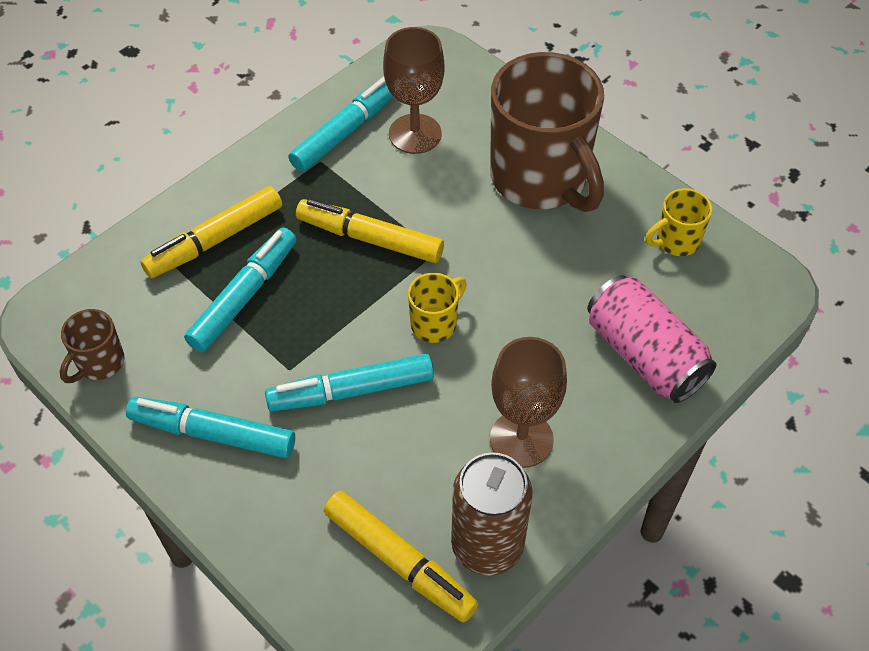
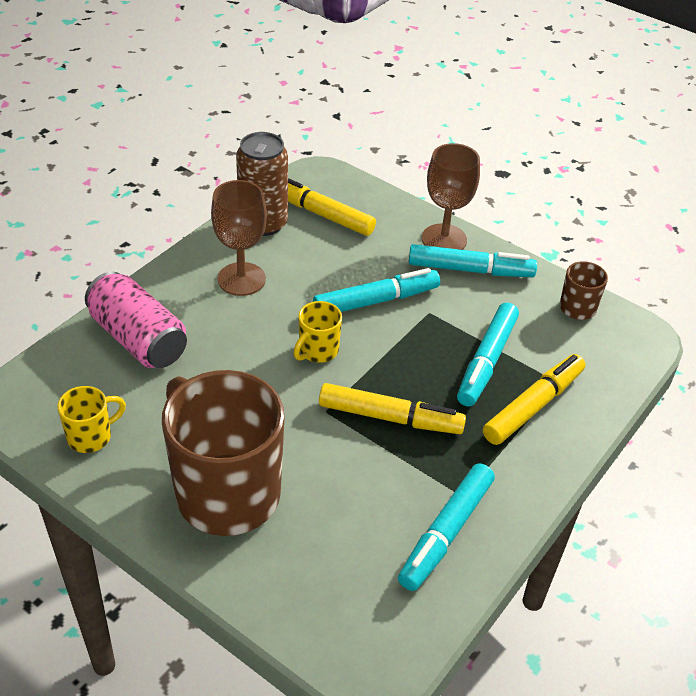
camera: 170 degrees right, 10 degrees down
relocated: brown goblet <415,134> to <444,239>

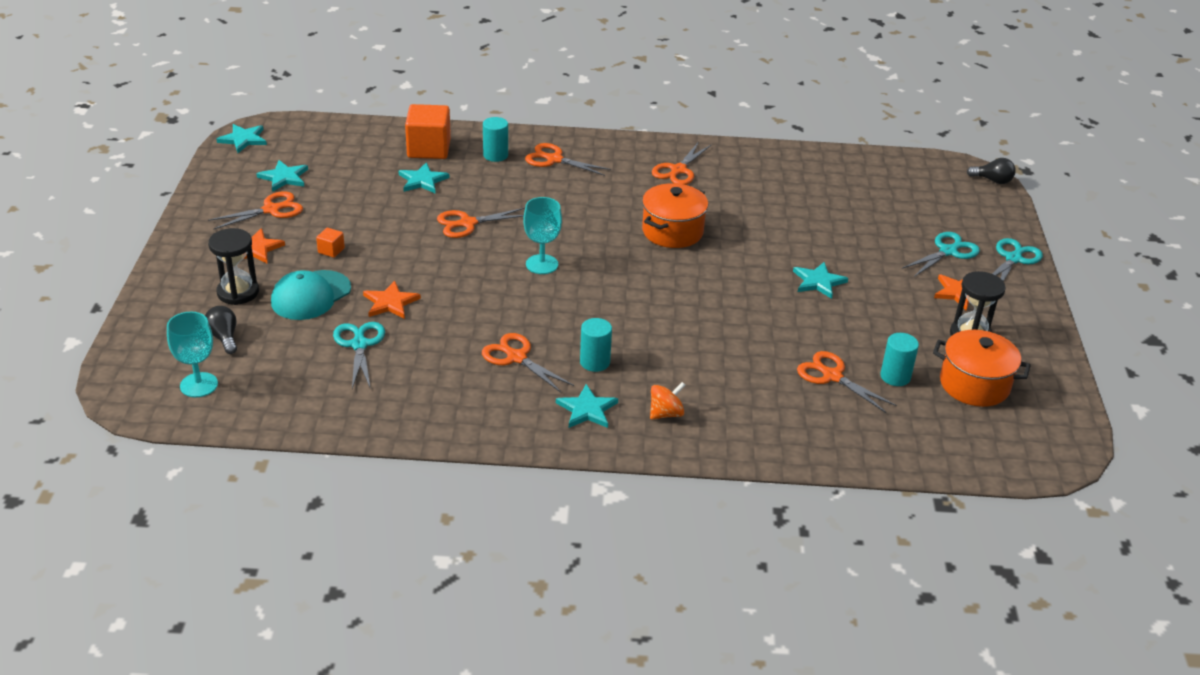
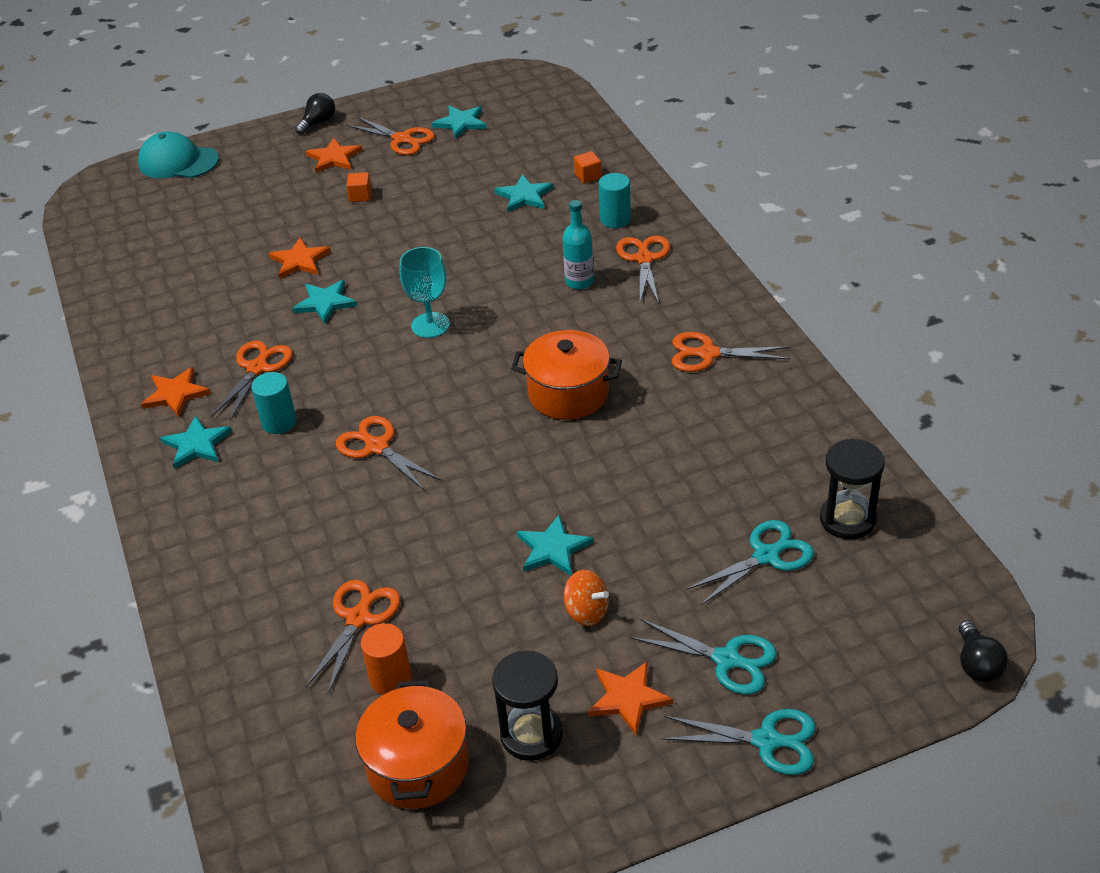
camera: 70 degrees right, 5 degrees up
missing: turquoise goblet <199,385>
appeared: orange star <175,394>; turquoise bottle <579,281>
relocated: black light bulb <224,337> to <318,123>; black hourglass <238,292> to <847,519>; turquoise star <243,139> to <325,303>; turquoise cap <310,295> to <178,162>; turquoise scissors <359,344> to <766,555>; orange scissors <467,223> to <376,447>; orange spinning top <666,414> to <586,612>
colour: turquoise cylinder <895,376> to orange cylinder <390,678>
size: orange cube <429,149> = <588,176> x0.45

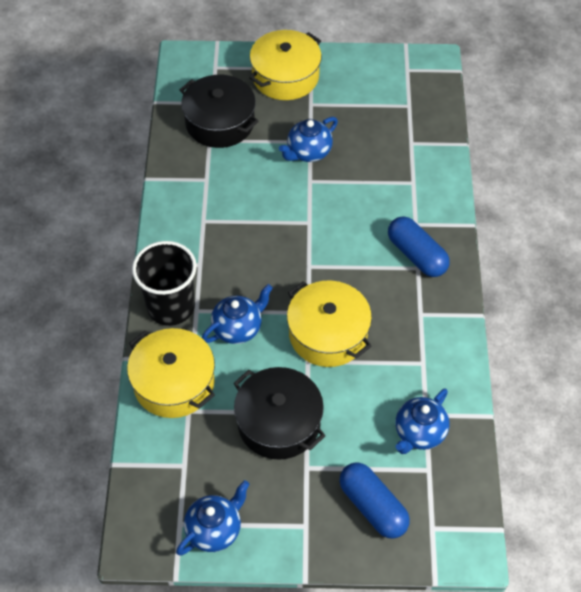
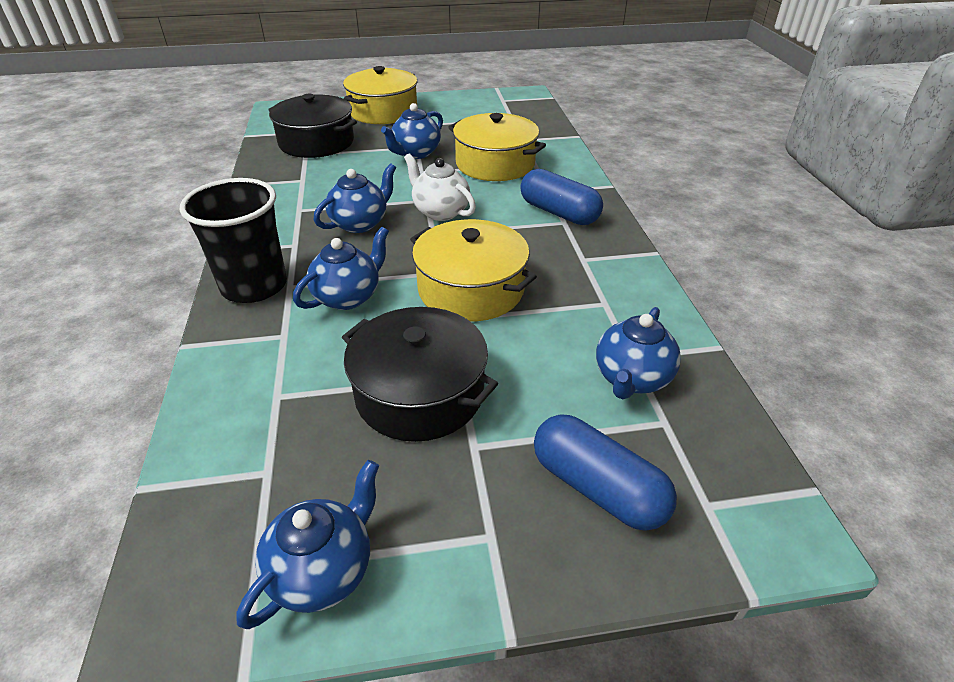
camera: 10 degrees left, 15 degrees down
appeared: blue teapot <360,223>; white teapot <440,212>
relocated: yellow pot <174,383> to <495,164>

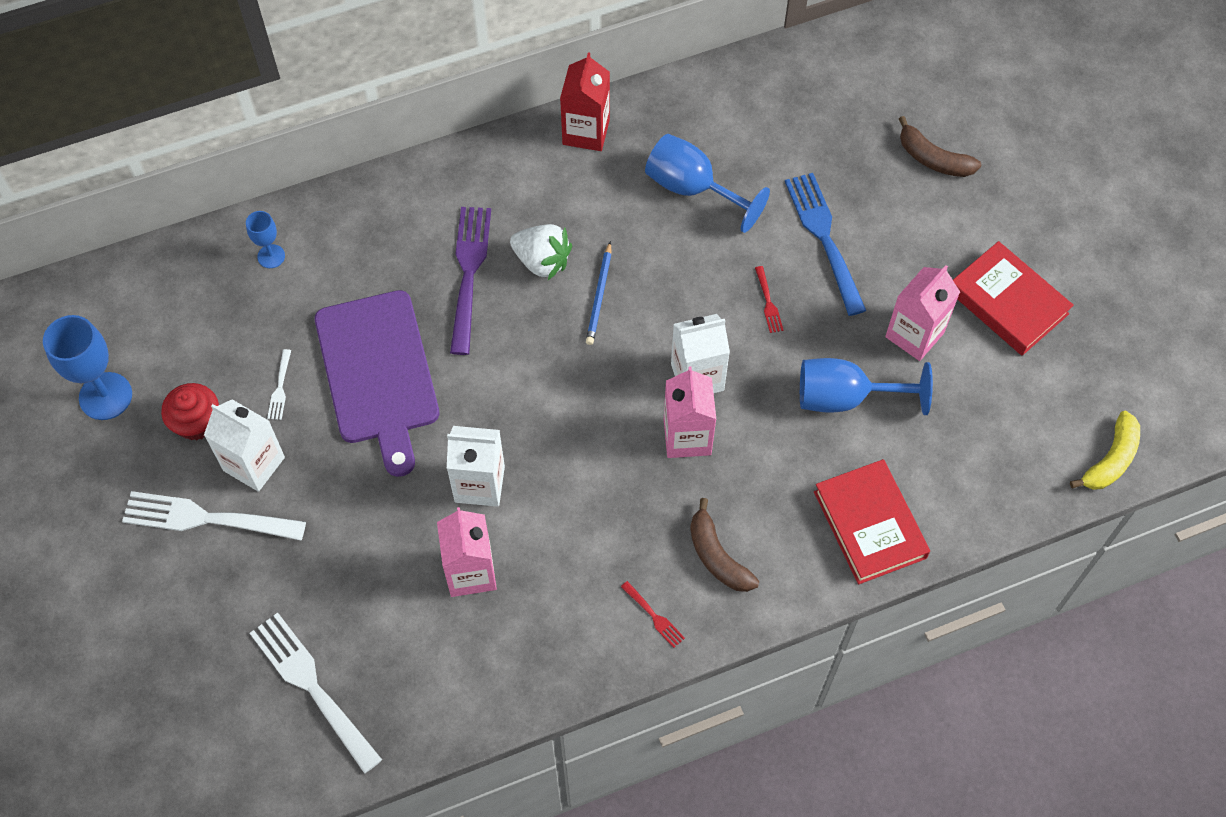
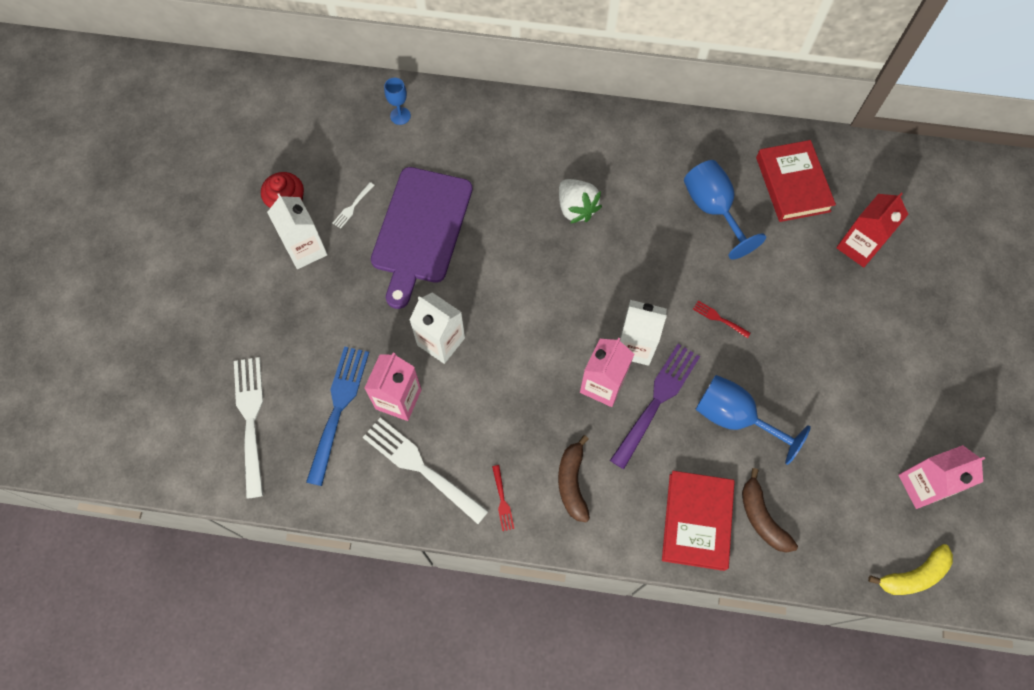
camera: 30 degrees right, 5 degrees up
missing: blue goblet <105,396>; blue pencil <599,296>
relocated: white fork <206,518> to <421,467>; purple fork <469,273> to <657,401>; red carton <586,132> to <859,246>; blue fork <824,237> to <338,408>; pink carton <914,335> to <923,485>; brown banana <933,159> to <762,517>; red book <1008,302> to <793,184>
spun: red fork <768,302> = <719,318> 105 degrees clockwise

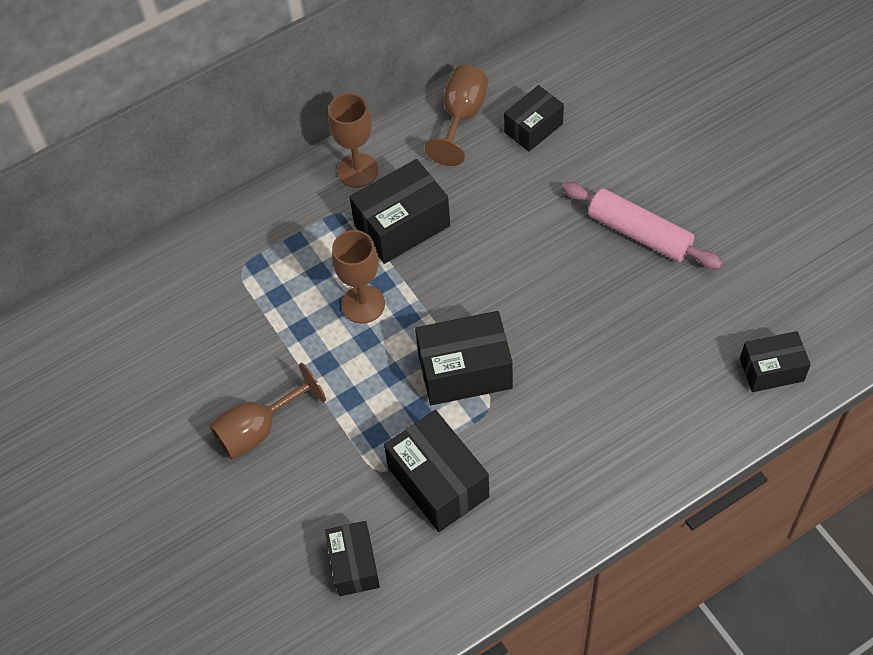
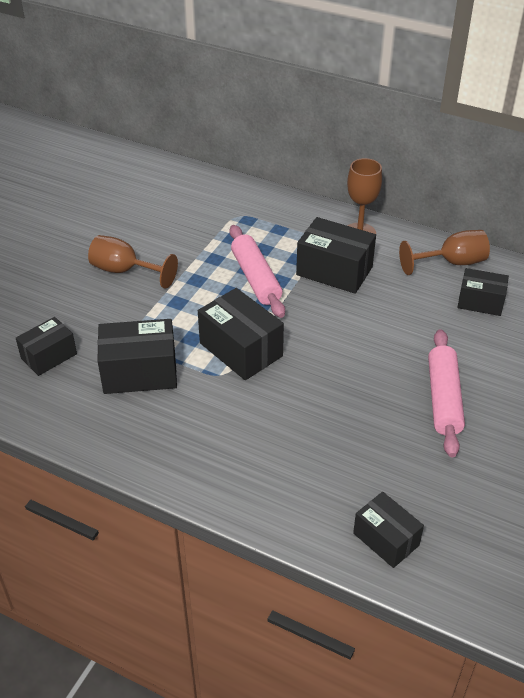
camera: 55 degrees right, 15 degrees down
exchanged: brown goblet <363,304> to pink rolling pin <256,278>
spun: black box <438,482> = <140,372> 60 degrees clockwise

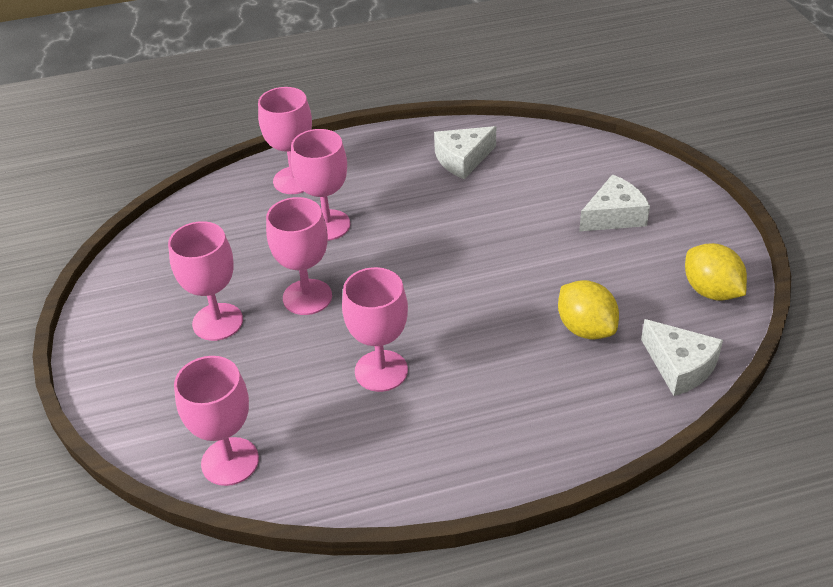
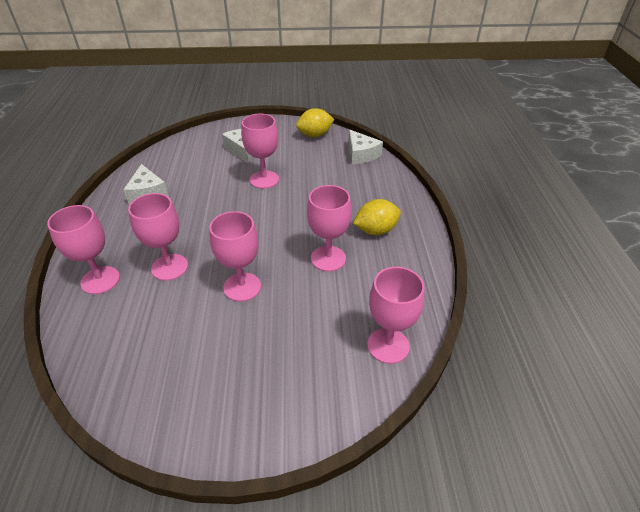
camera: 80 degrees left, 0 degrees up
relocated: pink goblet <217,322> to <264,179>; yellow lemon <585,328> to <376,230>
spun: white cheese <679,366> = <361,154> 90 degrees clockwise

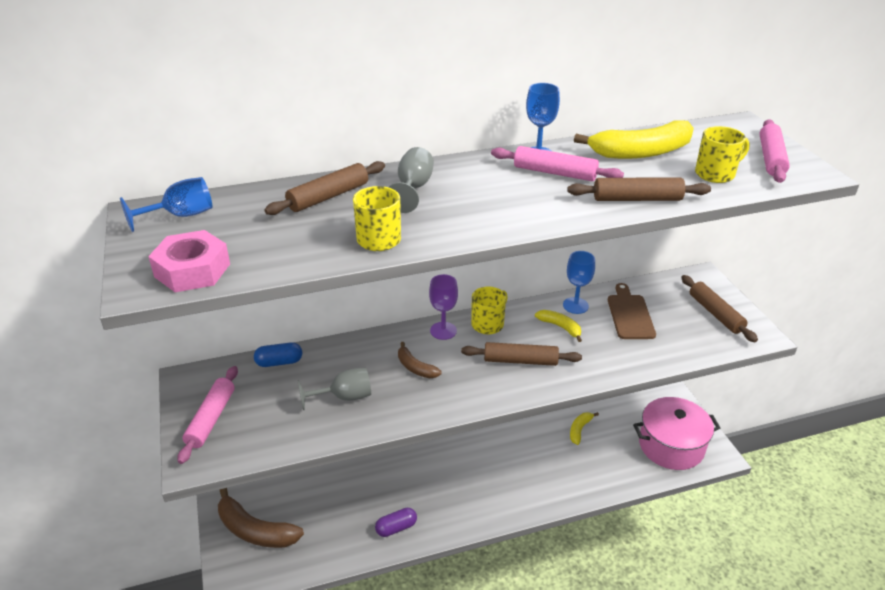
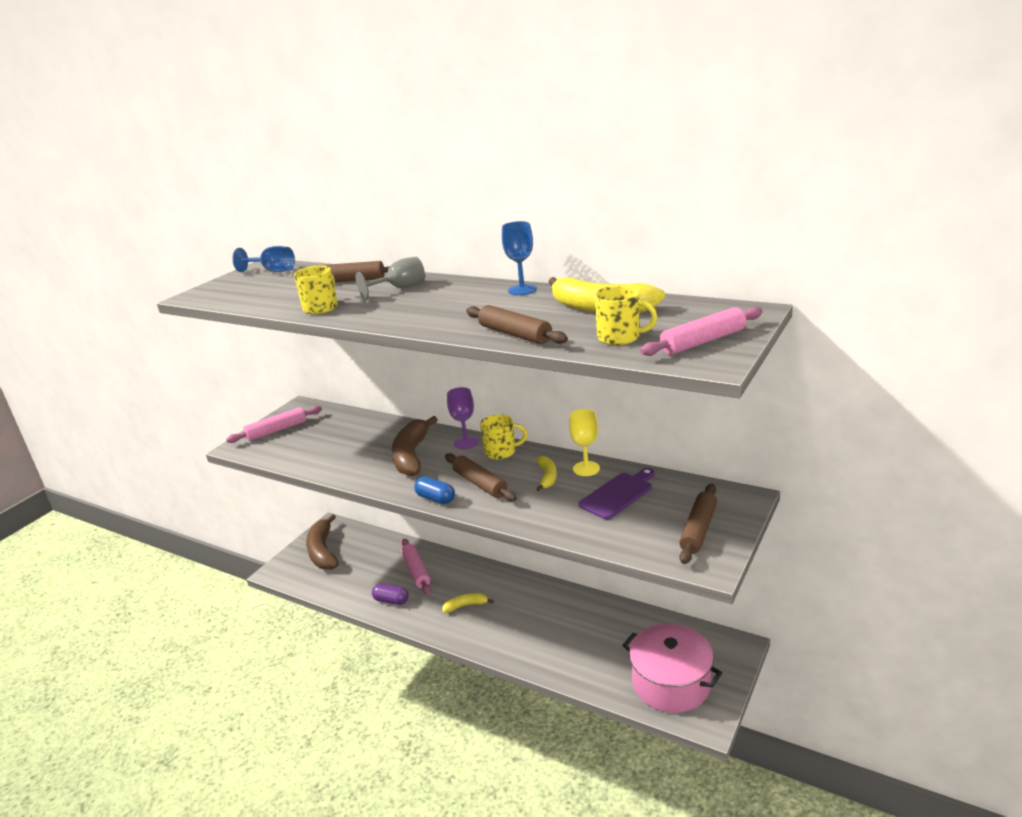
camera: 50 degrees right, 10 degrees down
missing: pink nut <192,270>; grey goblet <344,397>
relocated: blue capsule <279,362> to <436,498>; pink rolling pin <555,173> to <416,571>; yellow banana <579,430> to <466,605>
colour: blue goblet <575,305> to yellow goblet <586,469>; brown cutting board <630,314> to purple cutting board <618,494>
size: brown banana <415,367> = <412,455> x1.92

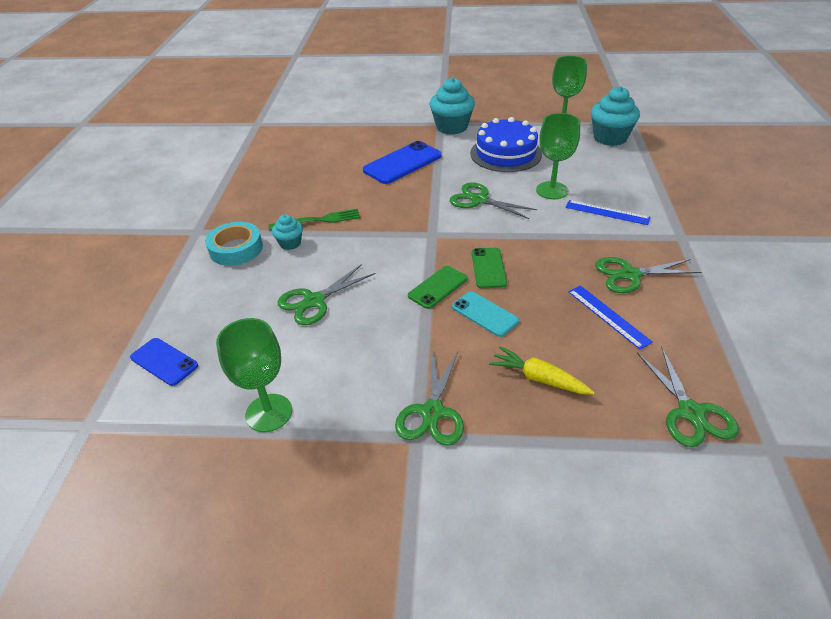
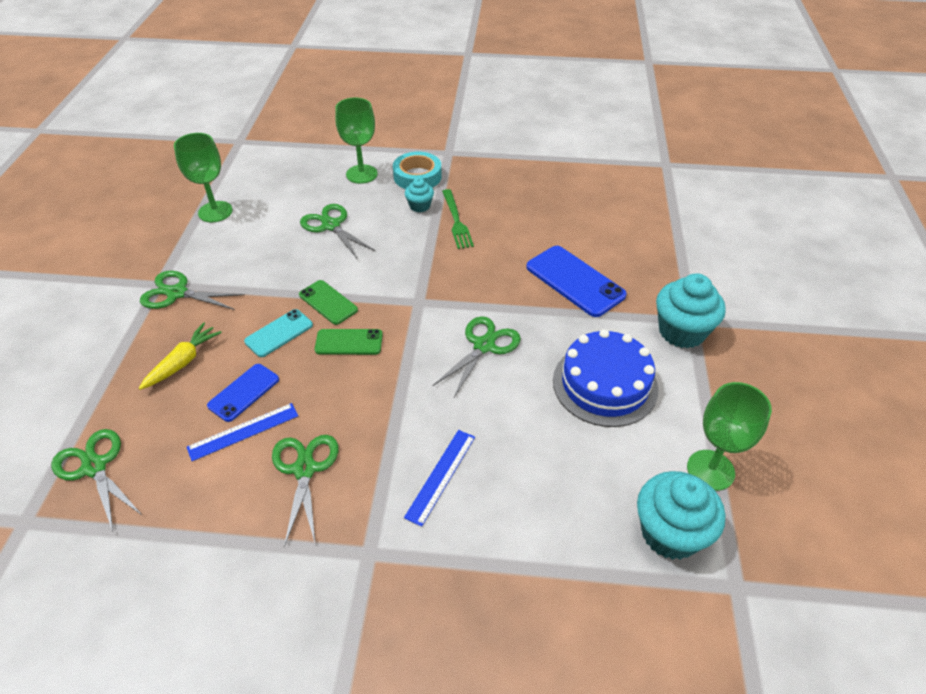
camera: 90 degrees right, 5 degrees up
relocated: blue phone <164,362> to <244,392>; green goblet <552,190> to <361,174>
spun: green scissors <690,412> = <94,467> 60 degrees clockwise

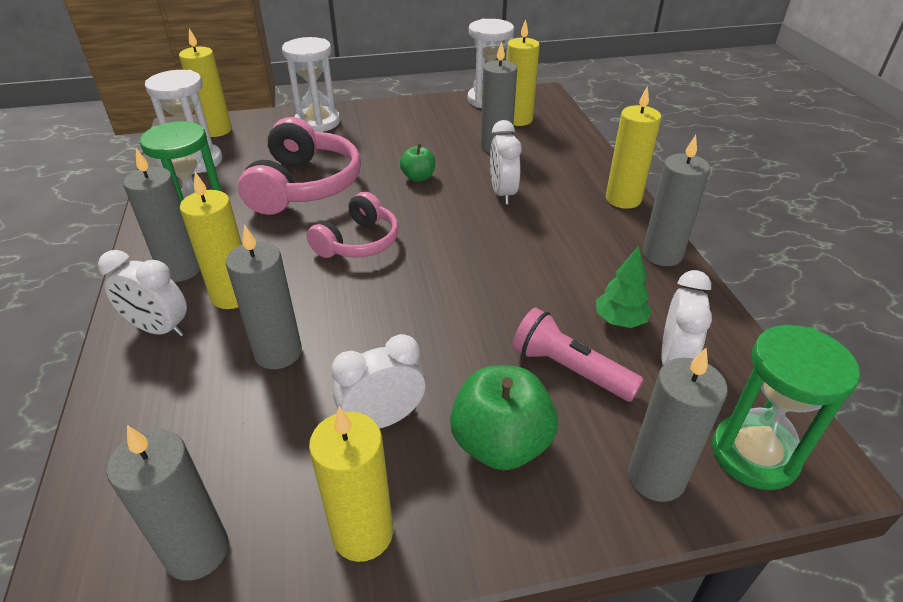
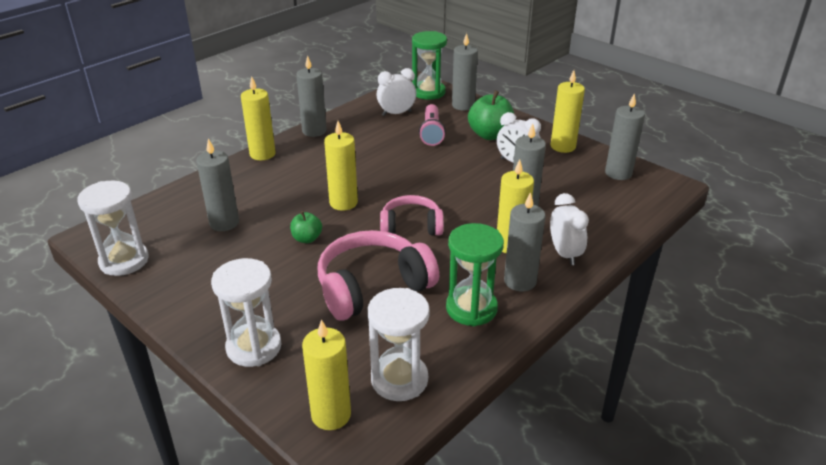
camera: 125 degrees left, 5 degrees down
missing: white clock <503,193>; green tree <620,321>
relocated: yellow candle <518,119> to <343,203>

